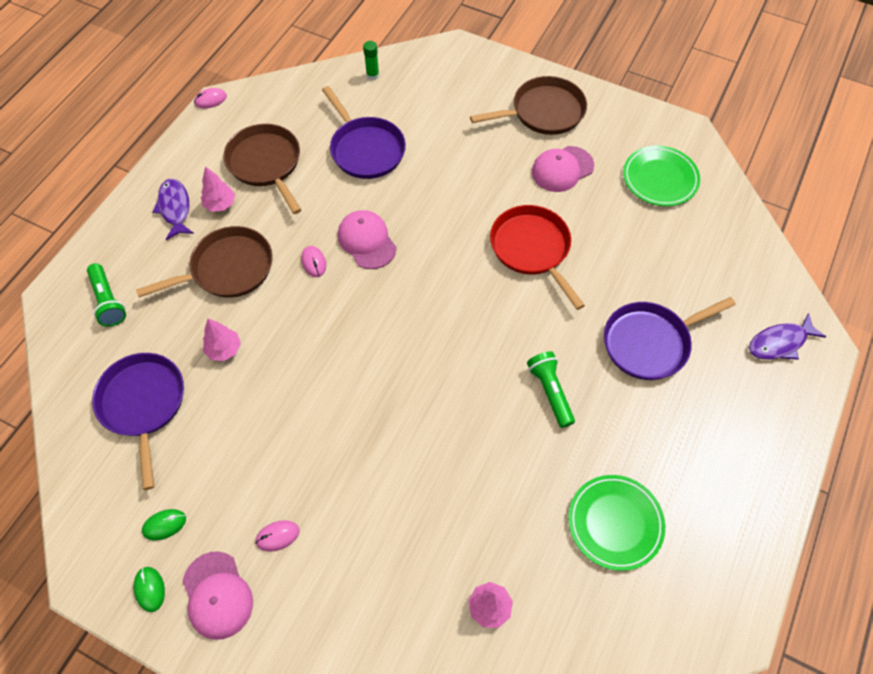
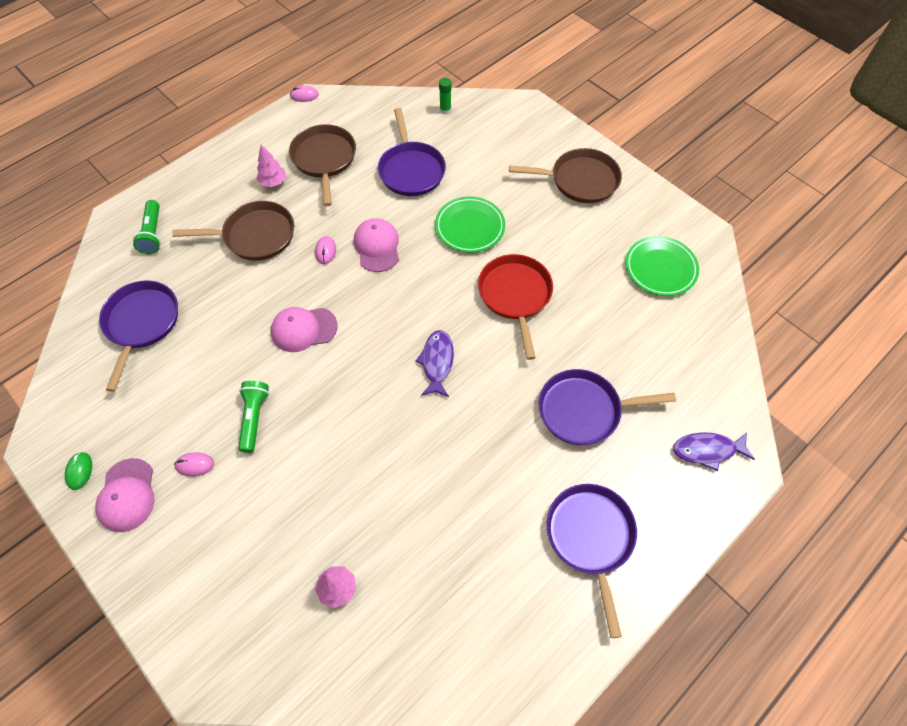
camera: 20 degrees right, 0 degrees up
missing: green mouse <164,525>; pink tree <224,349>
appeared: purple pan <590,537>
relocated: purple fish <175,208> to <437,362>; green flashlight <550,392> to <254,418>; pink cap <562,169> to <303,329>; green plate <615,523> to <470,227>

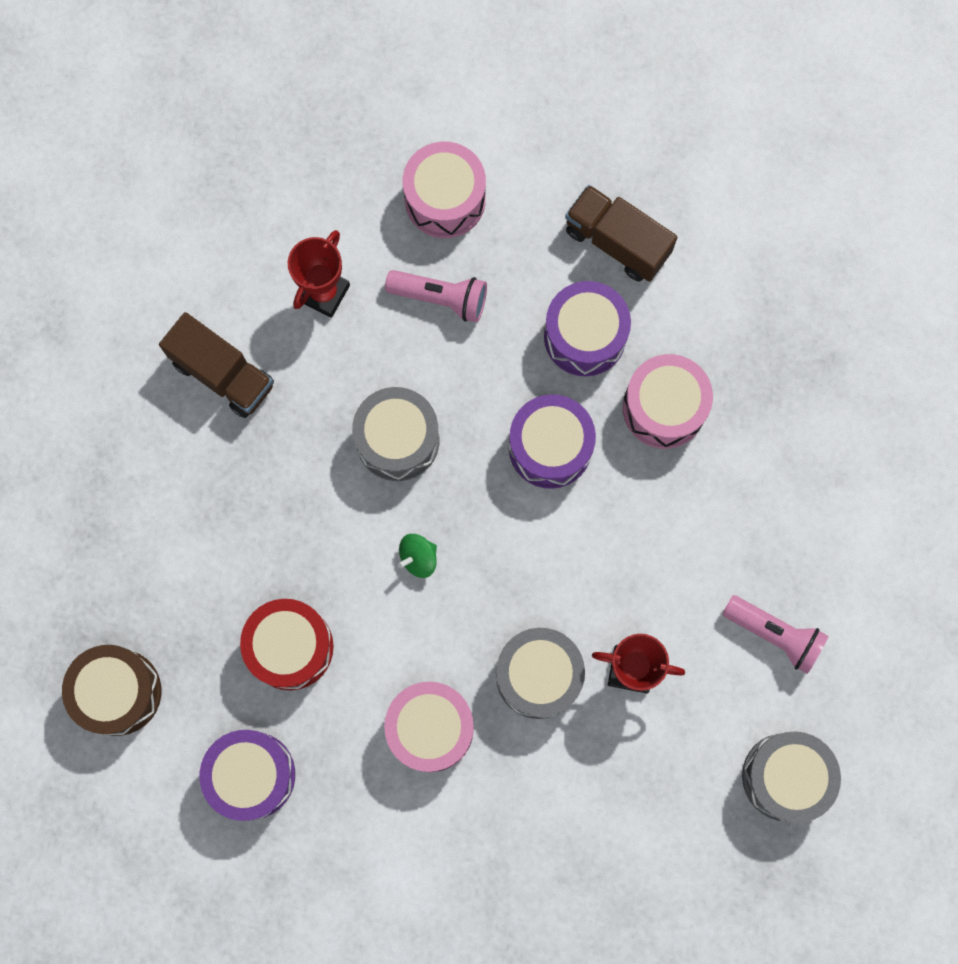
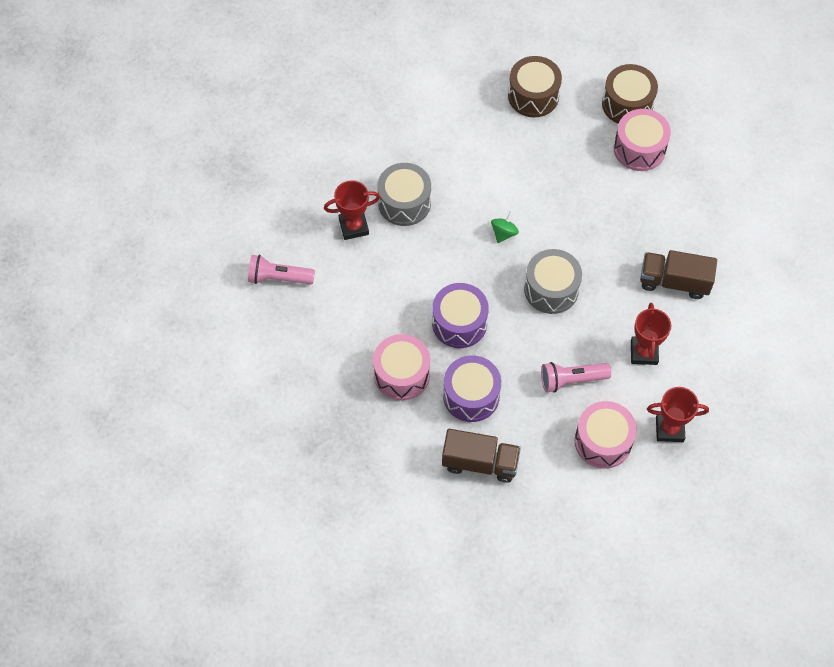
camera: 155 degrees right, 15 degrees down
missing: red drum <290,647>; grey drum <785,777>
appeared: red trophy <669,429>
relocated: pink drum <430,728> to <639,149>
colour: purple drum <252,775> to brown drum <533,96>

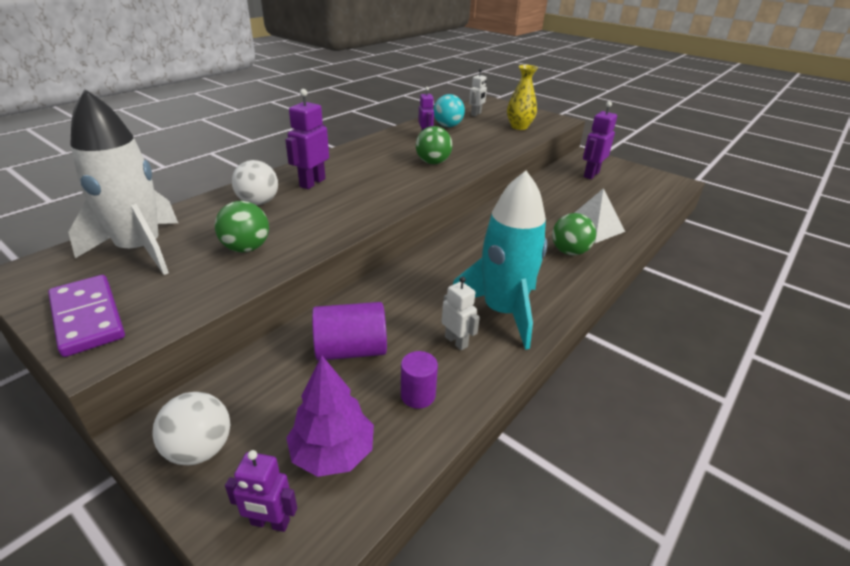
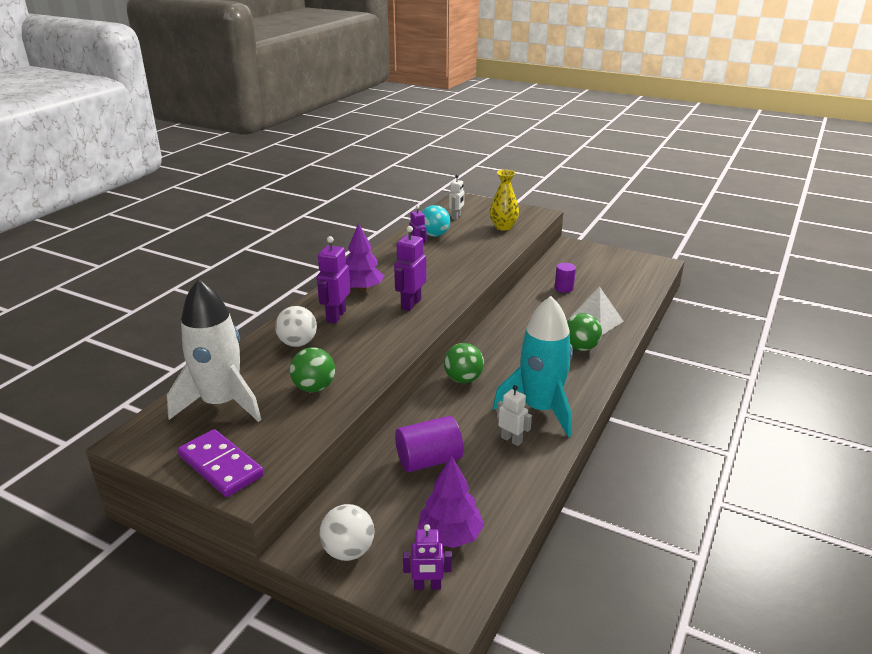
camera: 10 degrees left, 5 degrees down
appeared: purple tree <362,289>
relocated: purple cylinder <418,395> to <564,288>; green ball <433,162> to <463,379>; purple robot <591,174> to <410,304>

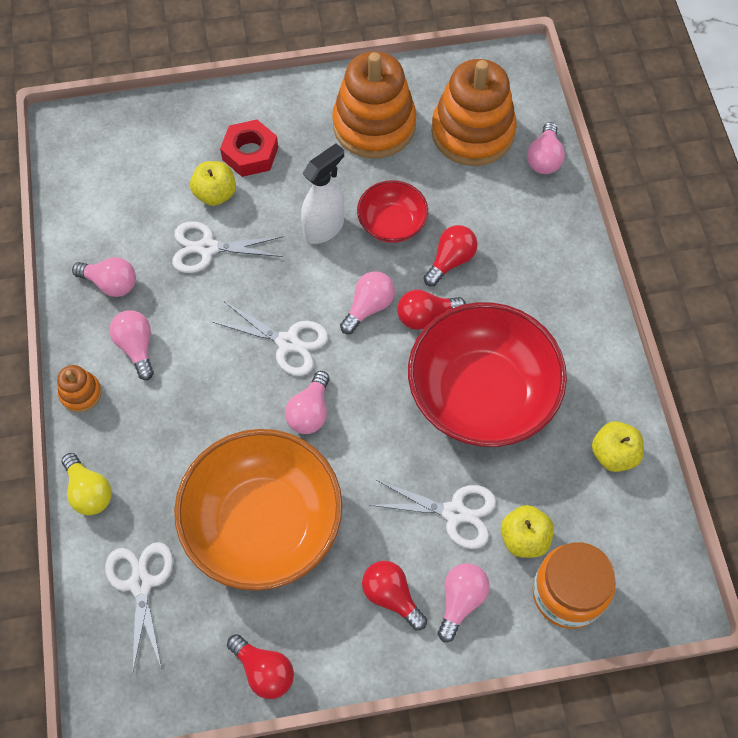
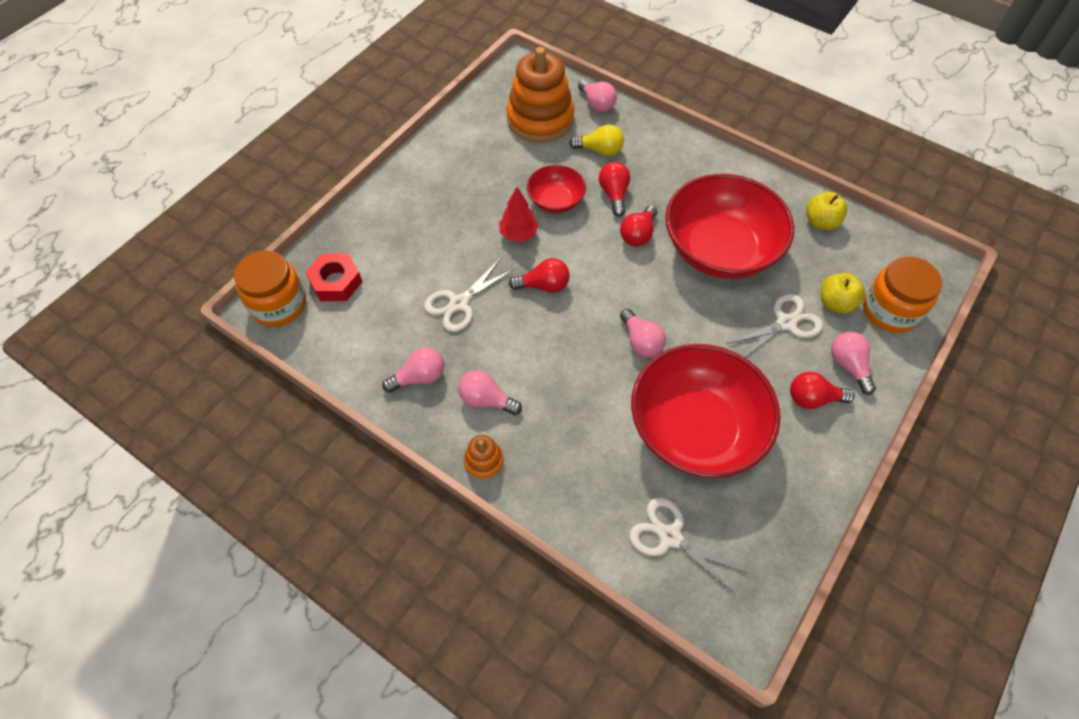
camera: 45 degrees left, 5 degrees down
missing: yellow apple <215,194>; white scissors <288,342>; orange stacking toy <374,125>; pink light bulb <368,307>
appeared: orange jar <278,304>
relocated: yellow light bulb <89,492> to <600,150>; red nut <250,153> to <336,282>; red light bulb <264,671> to <543,285>
exchanged: white spray bottle <324,228> to red tree <518,234>
colour: orange bowl <263,524> to red bowl <695,429>

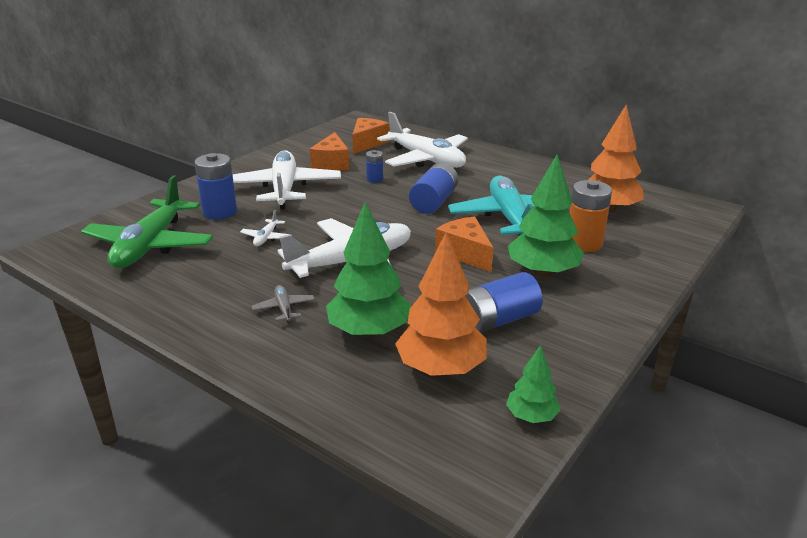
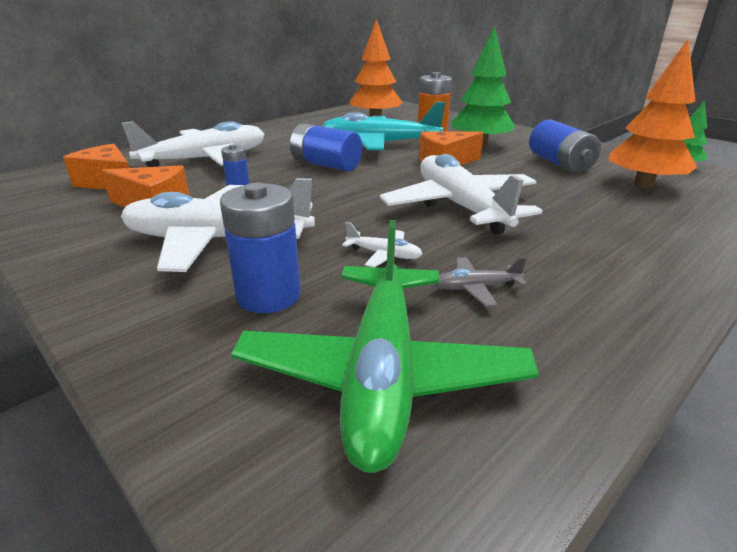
camera: 80 degrees left, 0 degrees up
missing: green tree <369,331>
relocated: grey plane <284,308> to <476,288>
spun: green plane <150,245> = <381,373> 75 degrees clockwise

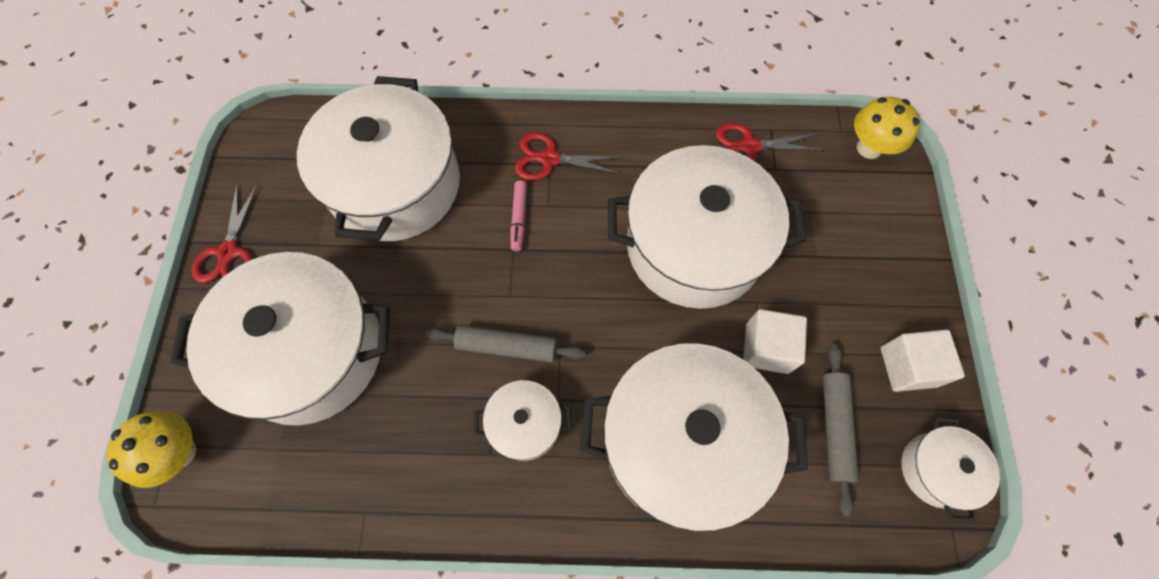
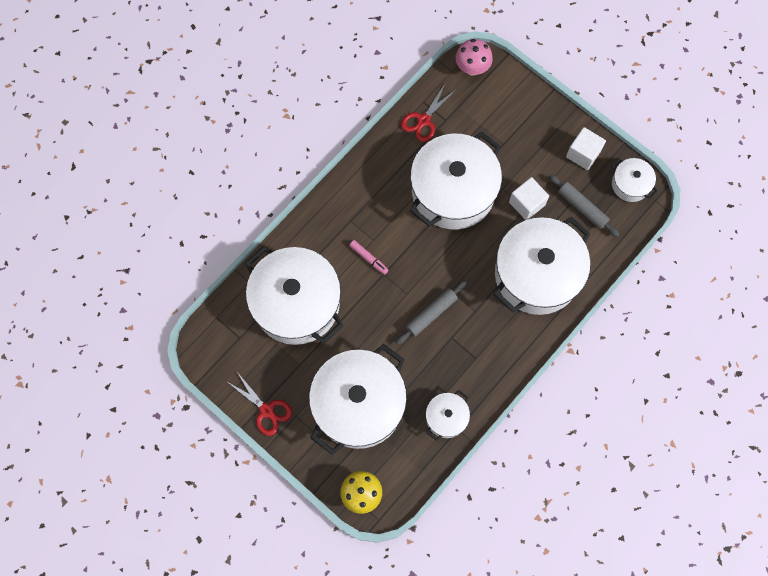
camera: 50 degrees left, 5 degrees up
missing: red scissors <549,159>
relocated: white pot <525,424> to <446,417>
colour: yellow mushroom <869,148> to pink mushroom <472,68>

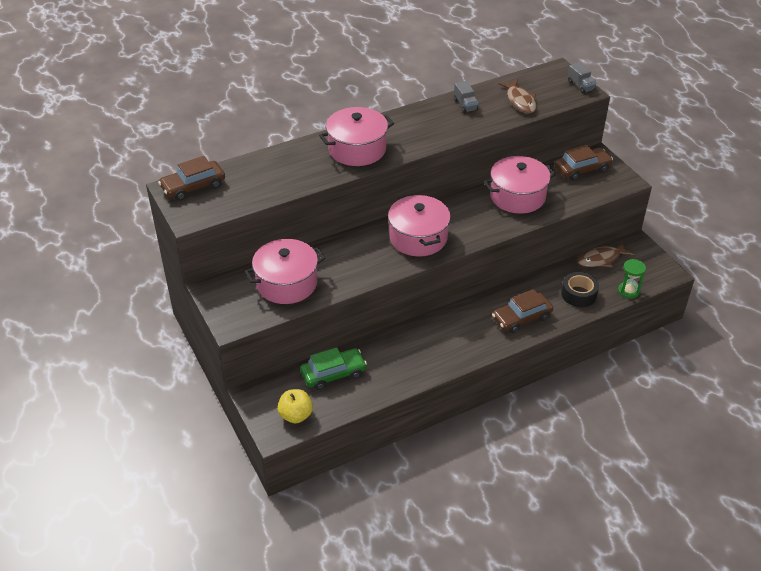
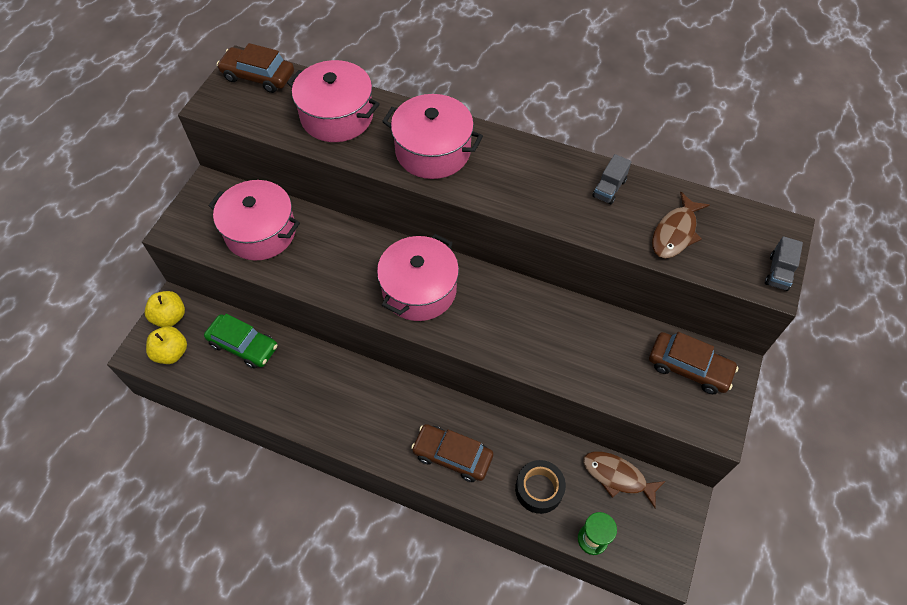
camera: 50 degrees right, 15 degrees up
appeared: yellow apple <170,317>
relocated: pink pot <517,196> to <337,116>

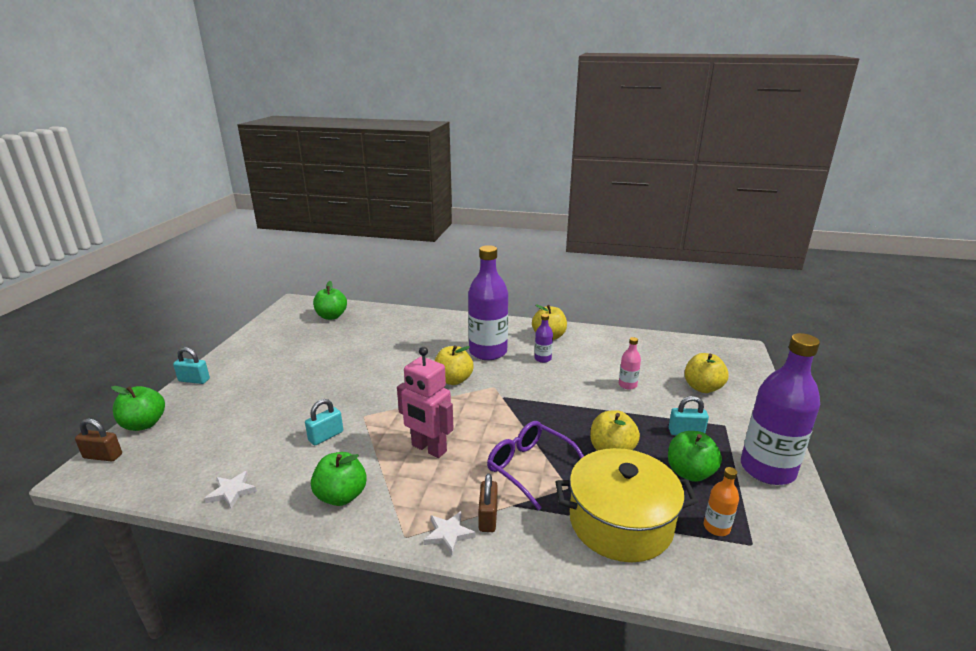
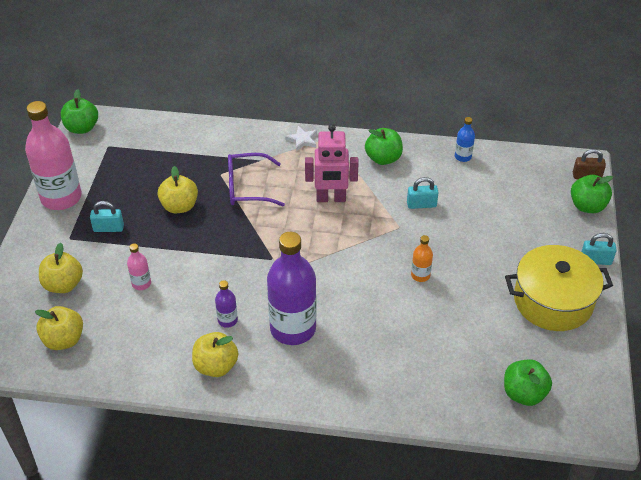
camera: 175 degrees right, 20 degrees up
missing: brown padlock <488,517>
relocated: yellow apple <453,380> to <64,340>; yellow pot <620,522> to <553,301>; green apple <689,473> to <82,128>; orange bottle <716,527> to <420,275>
exchanged: white star <232,492> to blue bottle <463,157>
colour: purple bottle <767,469> to pink bottle <61,197>
spun: turquoise padlock <326,436> = <421,204> 45 degrees clockwise; pink robot <428,448> = <331,198> 150 degrees clockwise; purple glasses <530,468> = <247,187> 135 degrees clockwise

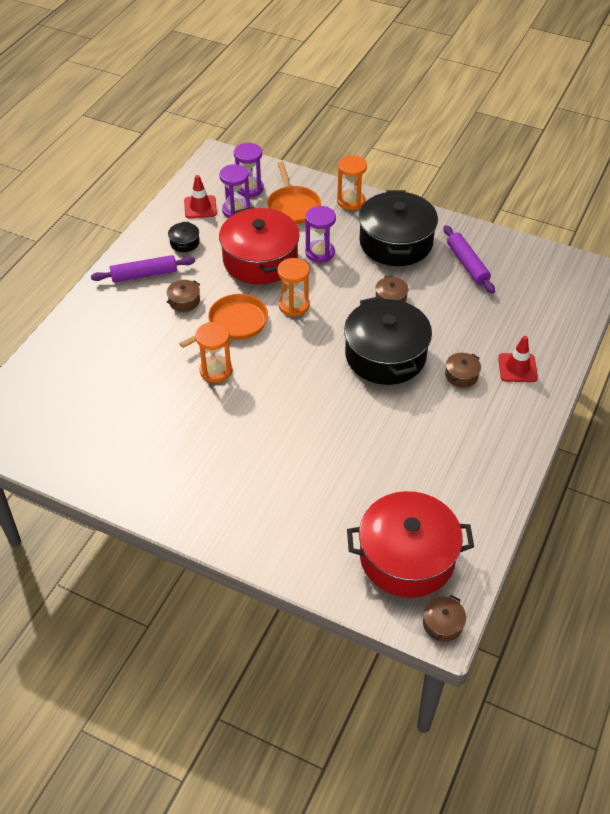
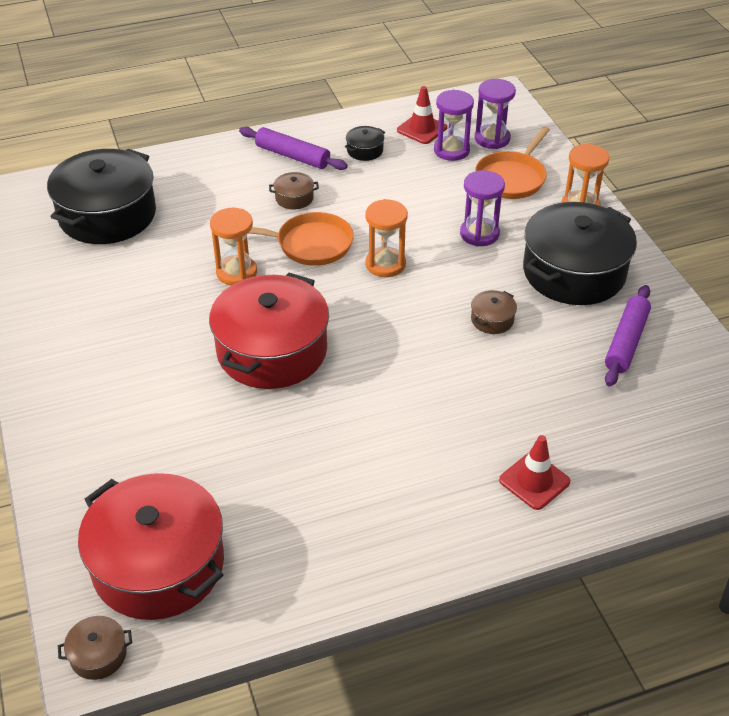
camera: 45 degrees right, 5 degrees down
missing: brown pot <461,375>
relocated: red pot <260,260> to <272,350>; black pot <385,355> to <107,215>

